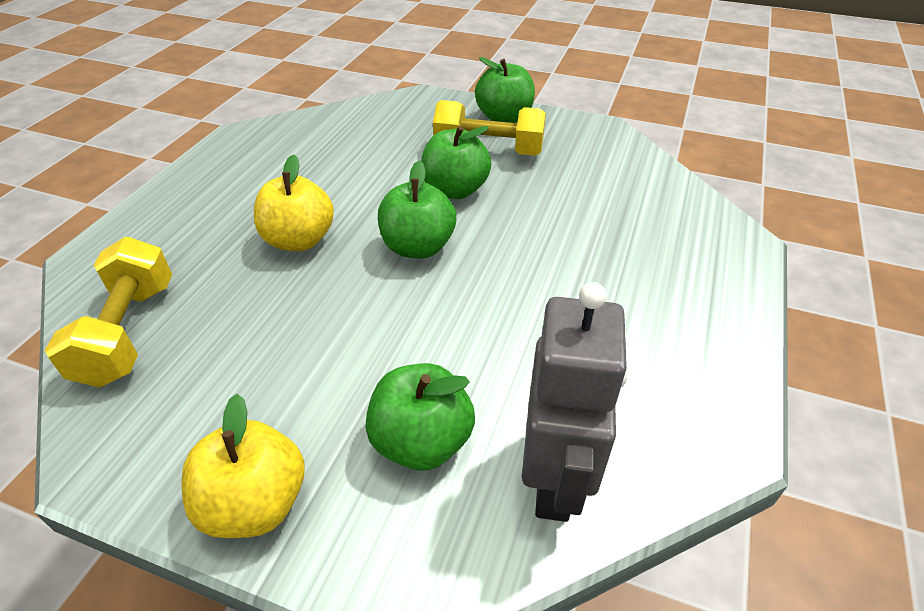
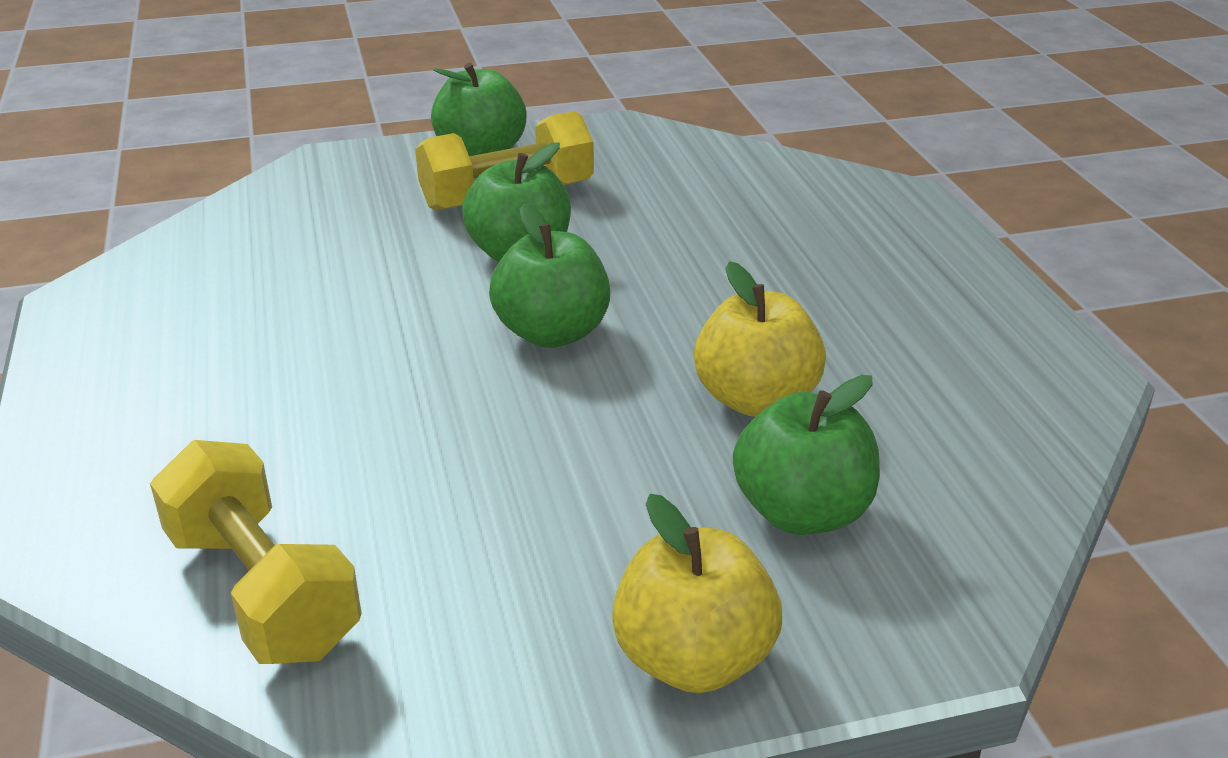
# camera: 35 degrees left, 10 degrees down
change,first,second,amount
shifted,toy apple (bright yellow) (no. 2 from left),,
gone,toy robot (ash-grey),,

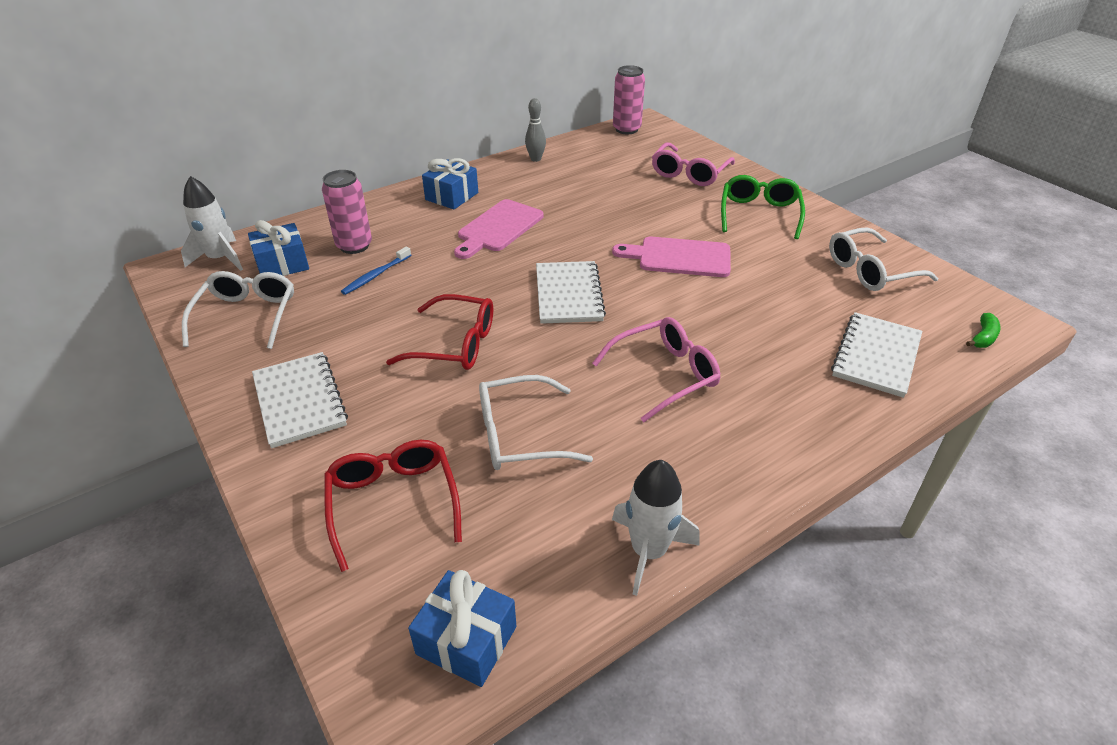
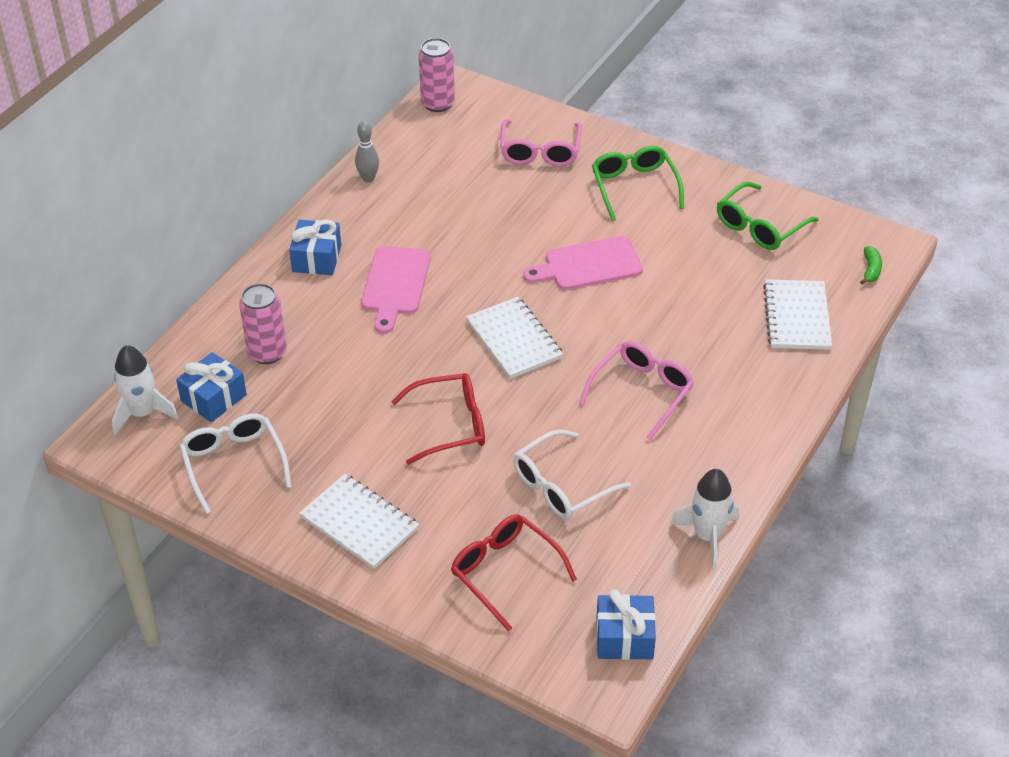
# camera: 25 degrees left, 5 degrees up
change,first,second,amount
repainted,spectacles (white) (no. 3 from left),spectacles (green) (no. 2 from left),
gone,toothbrush (blue),,

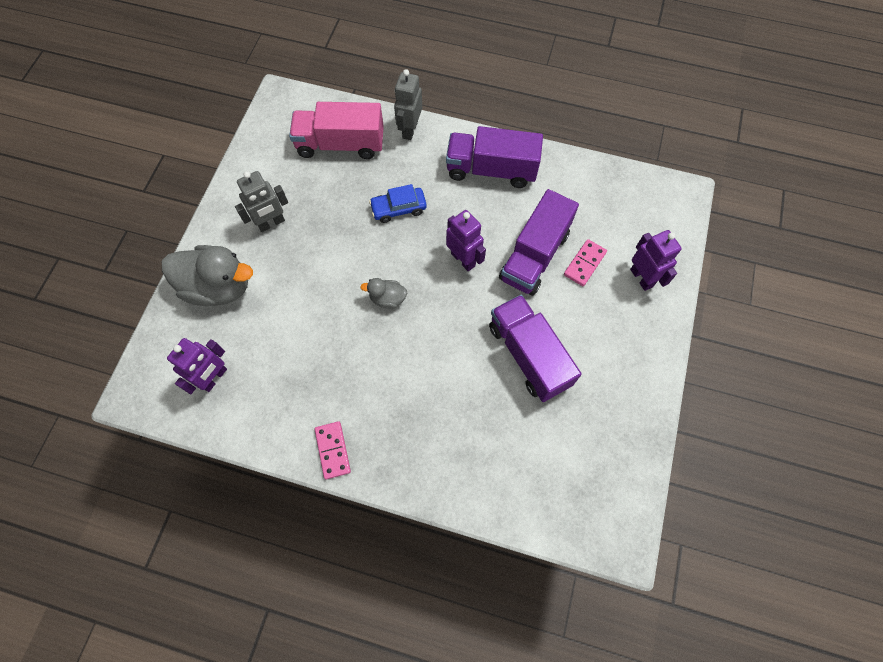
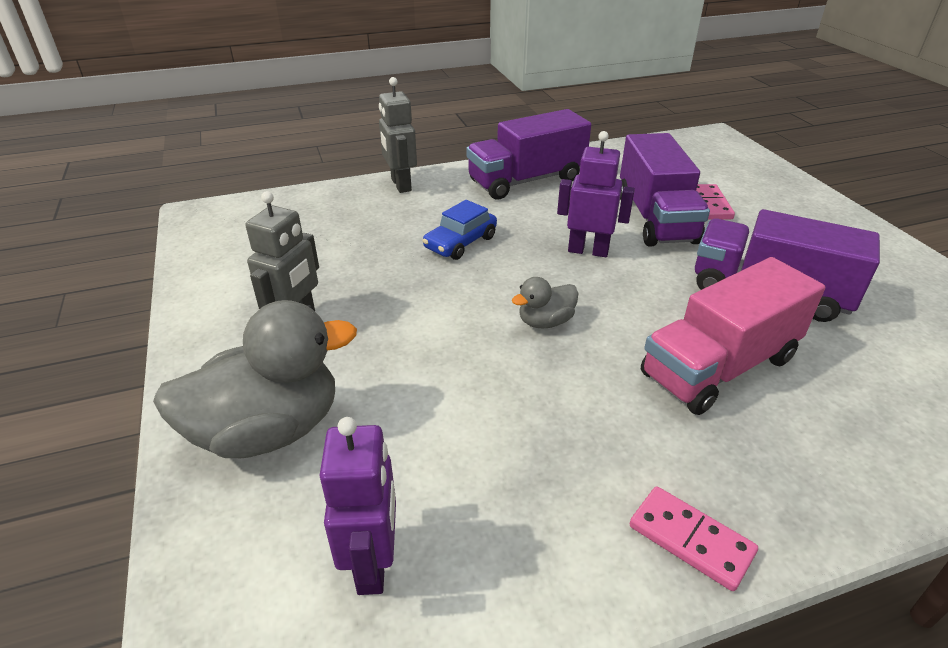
# camera: 35 degrees left, 30 degrees down
change,first,second,amount
shifted,lorry (rose-pink),,
gone,toy robot (purple) (no. 3 from left),,

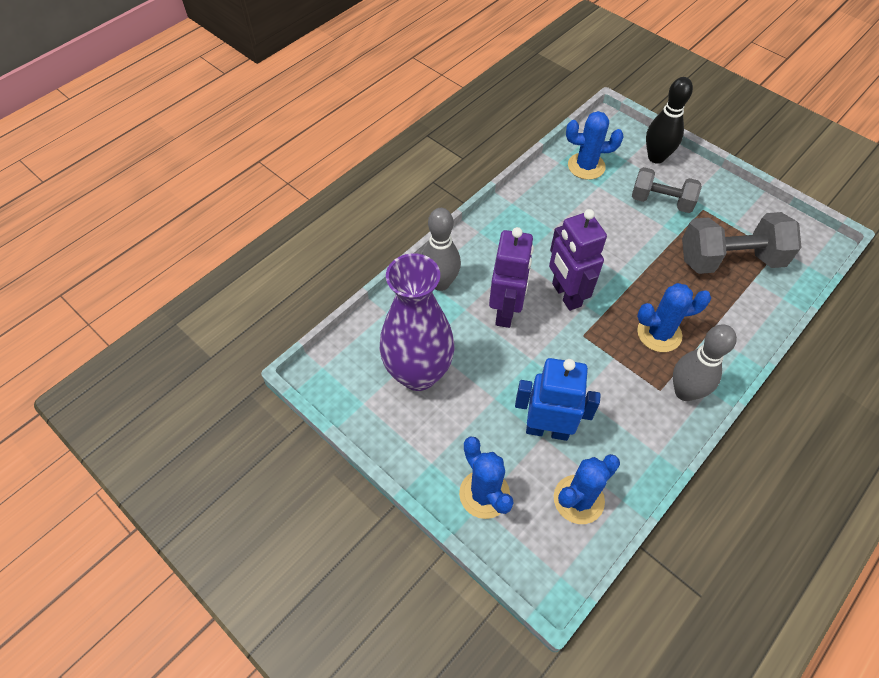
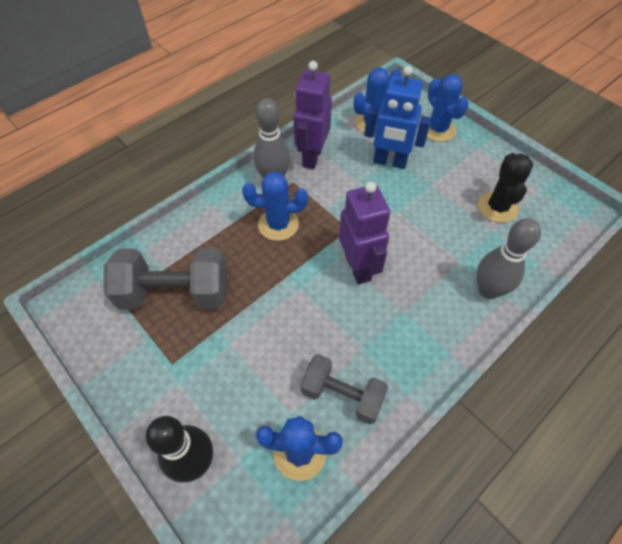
# camera: 175 degrees left, 0 degrees up
change,first,second,amount
shifted,toy robot (purple) (no. 1 from left),,
shifted,hand weight (ash-grey) (no. 1 from left in the first image),hand weight (ash-grey) (no. 2 from left),
swapped,tall vase (purple),prickly plant (black),

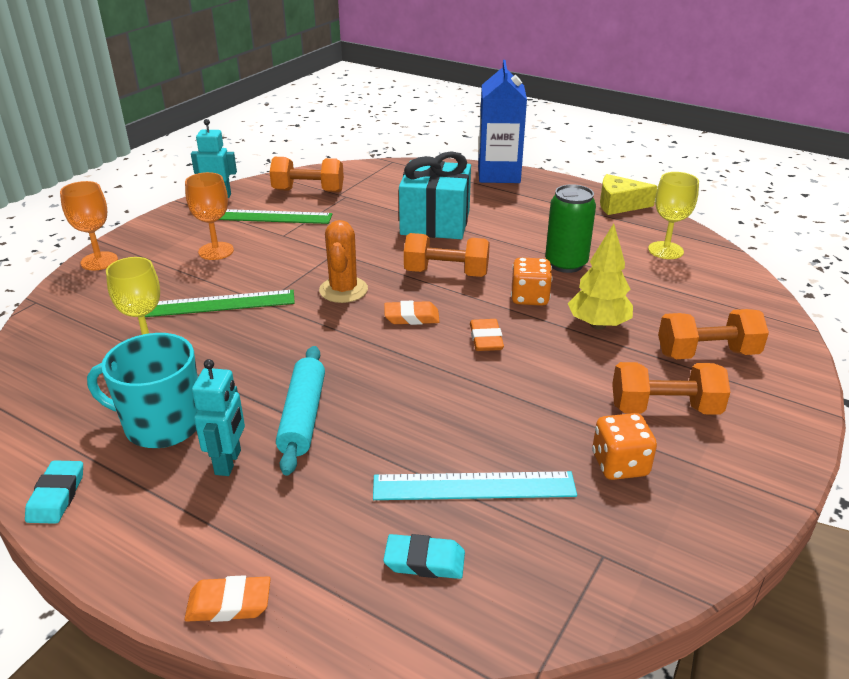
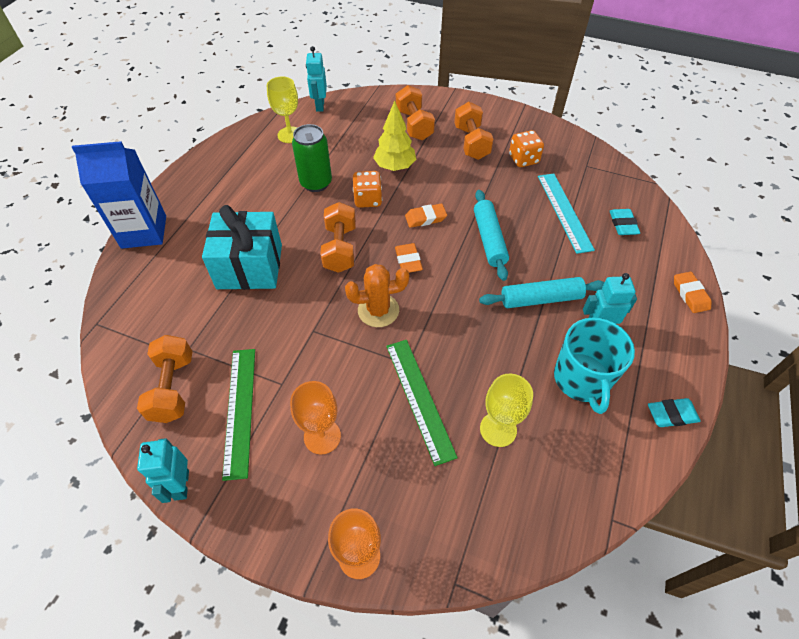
# camera: 100 degrees left, 20 degrees up
change,first,second,amount
new,,toy robot (turquoise) (no. 2 from left),
new,,rolling pin (turquoise) (no. 1 from left),
gone,cheese (bright yellow),,

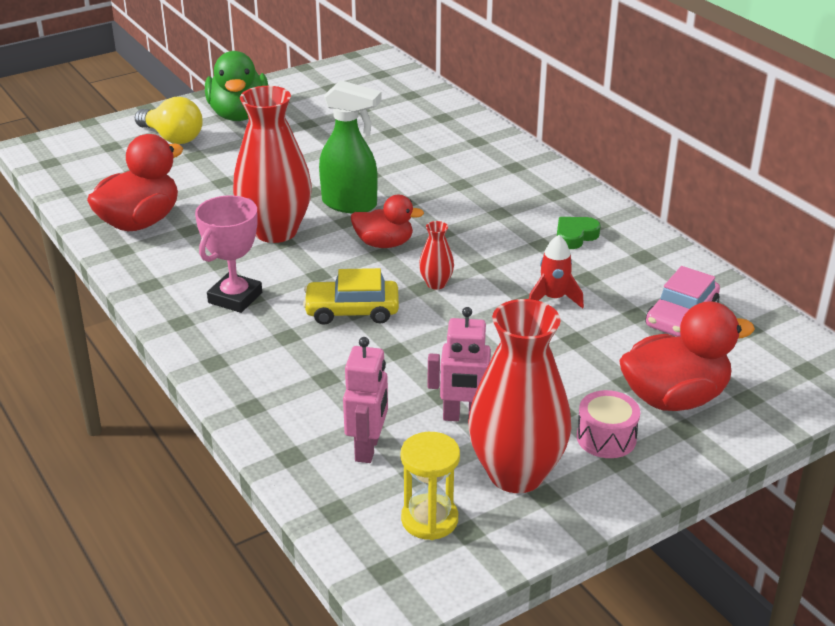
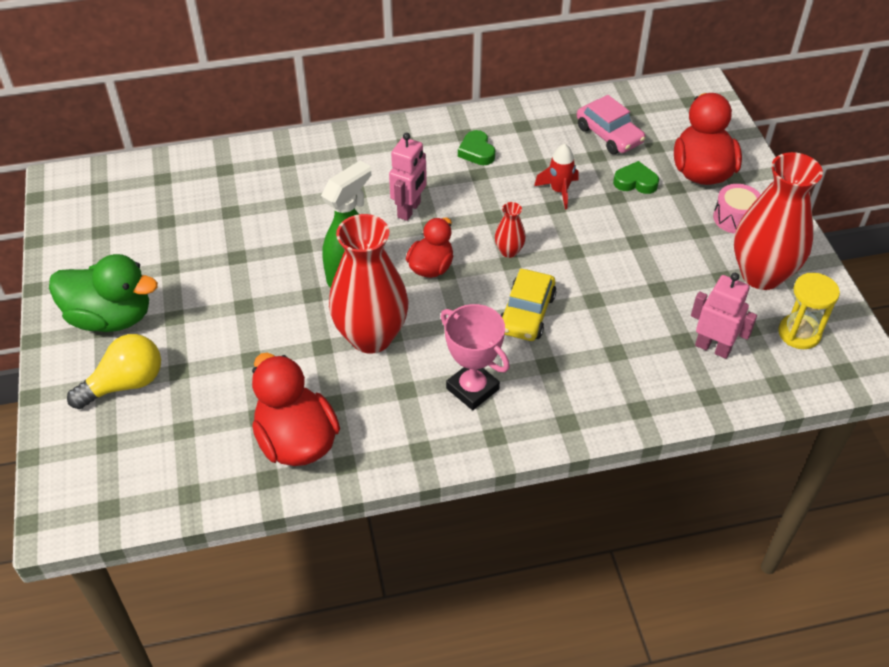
# camera: 70 degrees left, 15 degrees up
change,first,second,amount
shifted,toy robot (rose-pink) (no. 2 from left in the first image),toy robot (rose-pink) (no. 1 from left),
new,,heart (green) (no. 2 from left),

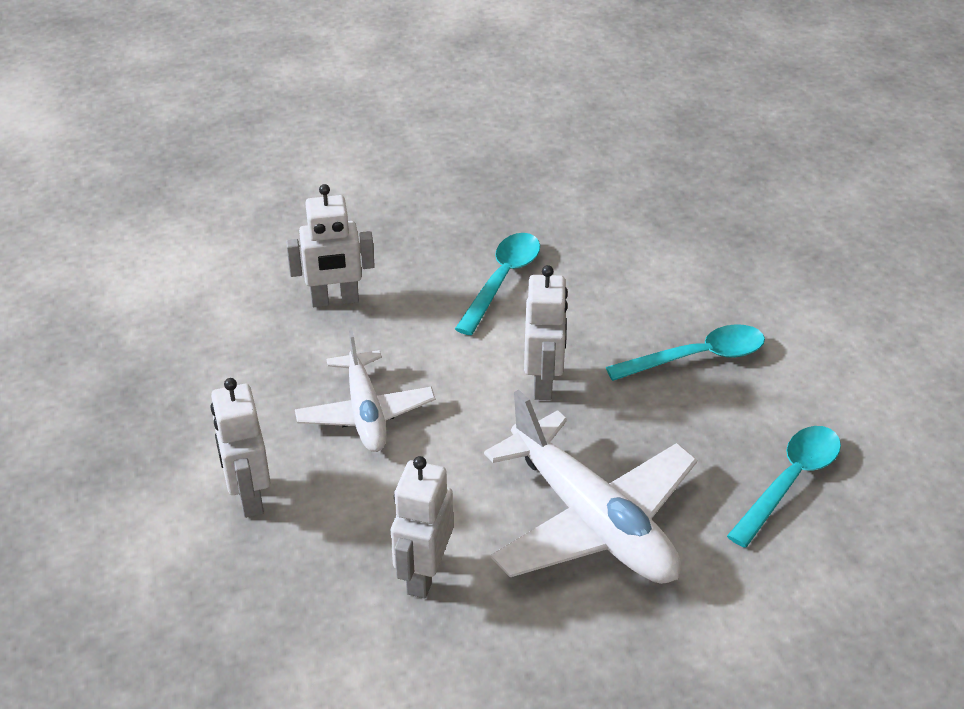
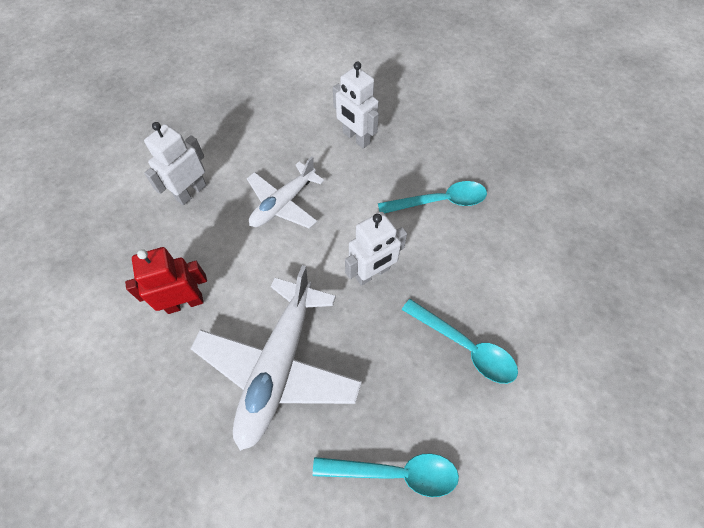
# camera: 55 degrees right, 20 degrees up
change,first,second,amount
repainted,toy robot (white) (no. 3 from left),toy robot (red),

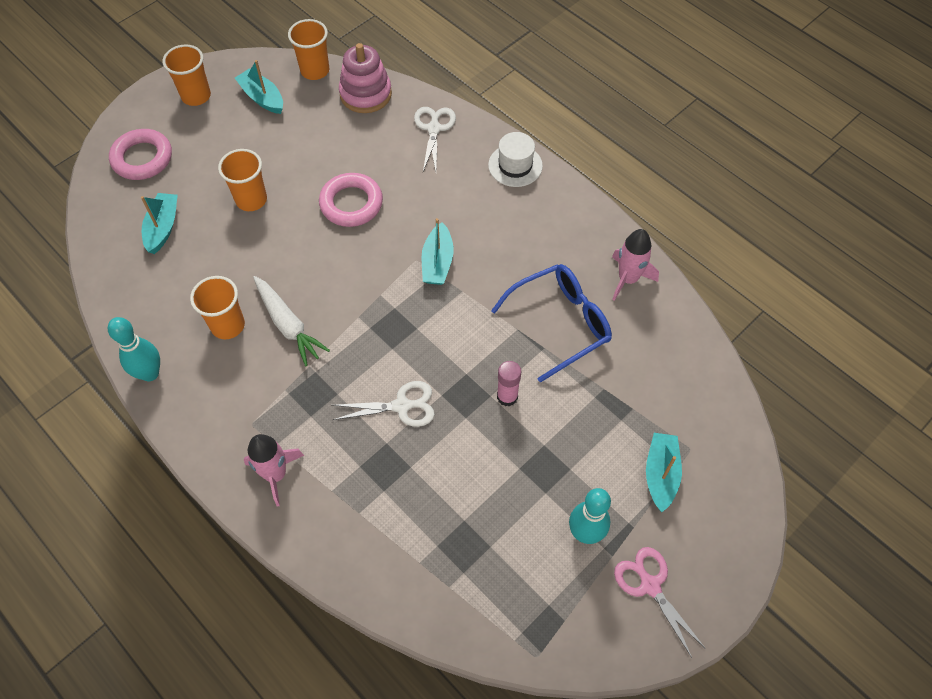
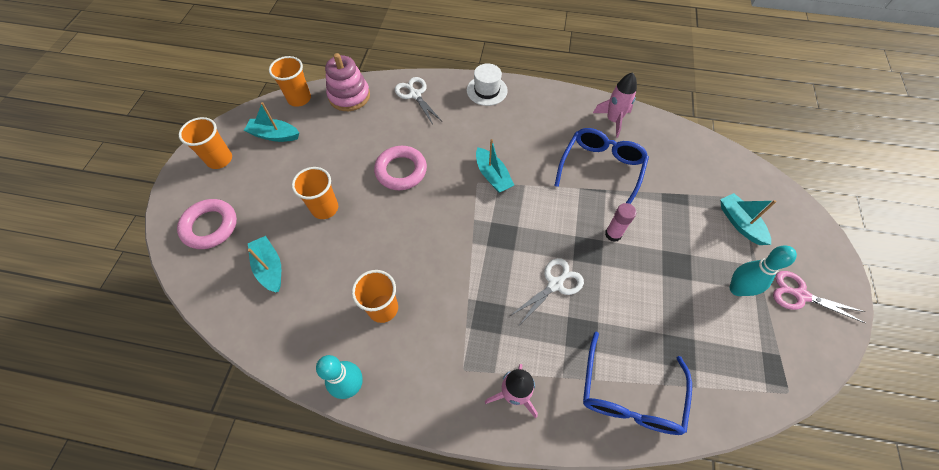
# camera: 35 degrees left, 0 degrees up
change,first,second,amount
new,,spectacles (blue) (no. 2 from left),
gone,toy carrot (white),,

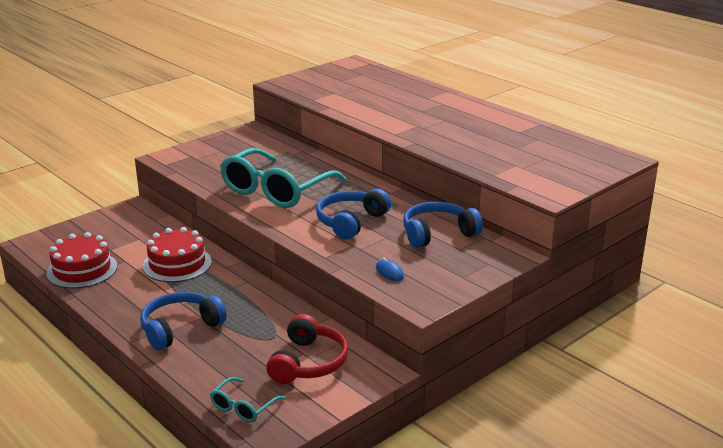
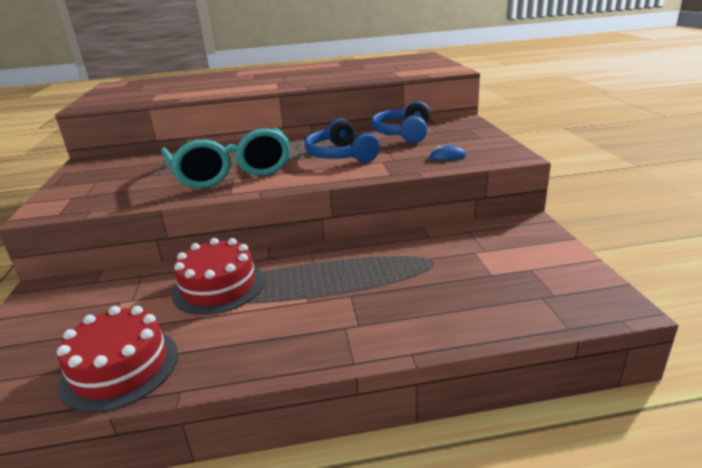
# camera: 55 degrees left, 0 degrees up
change,first,second,amount
gone,headset (blue) (no. 1 from left),,
gone,spectacles (turquoise) (no. 1 from left),,
gone,headset (red),,

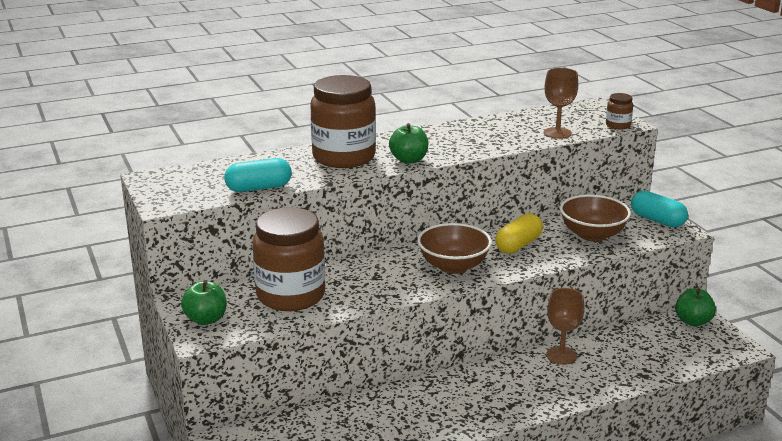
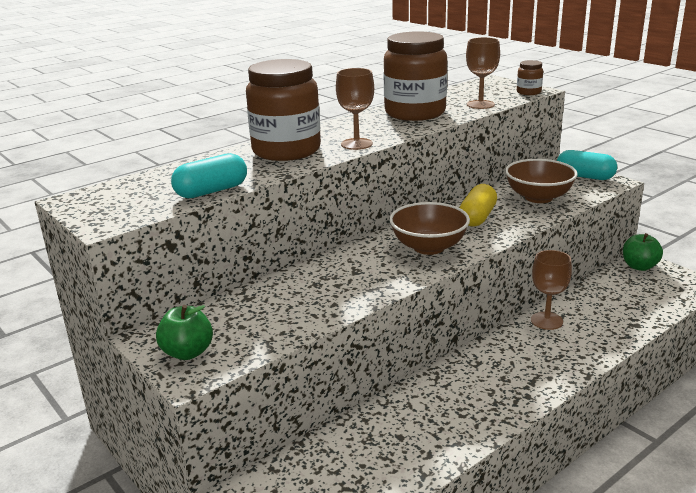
# camera: 15 degrees left, 0 degrees up
change,first,second,amount
swapped,toy apple (green) (no. 2 from left),goblet (russet) (no. 1 from left),
shifted,jar (russet) (no. 1 from left in the first image),jar (russet) (no. 2 from left),

